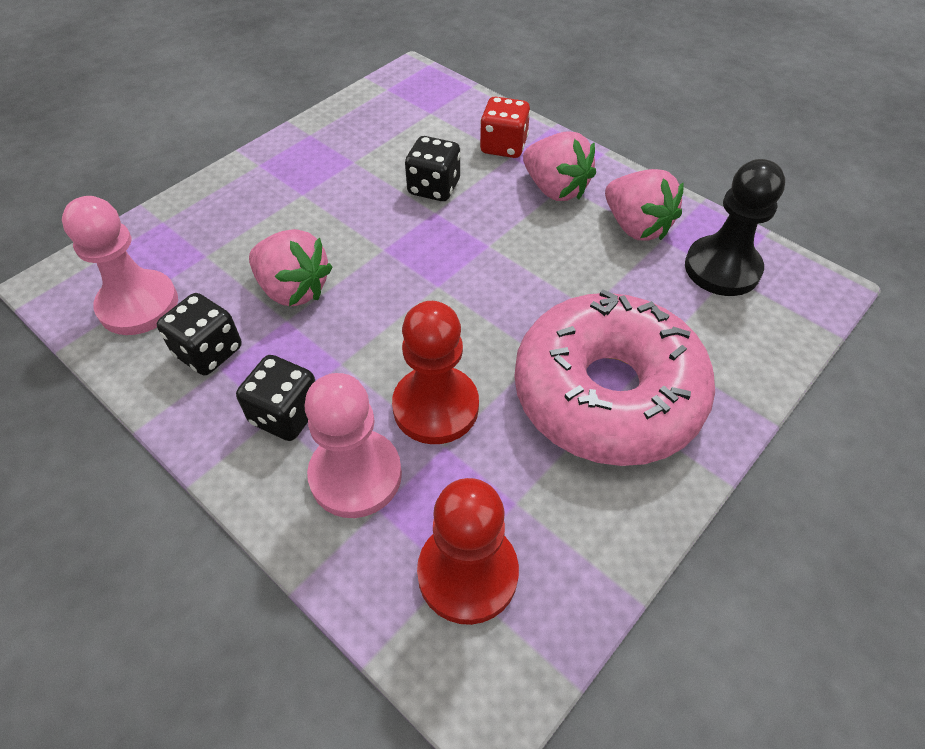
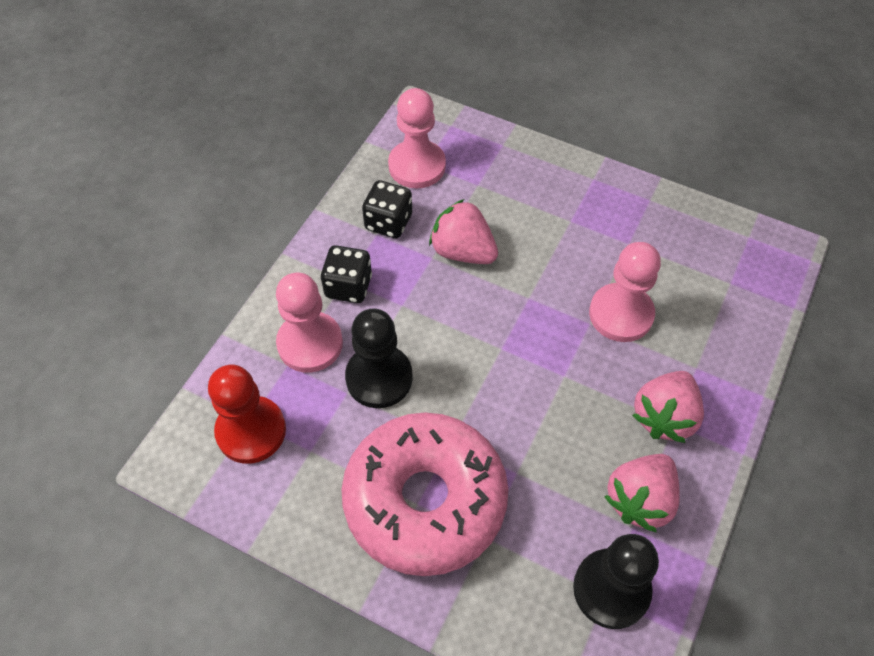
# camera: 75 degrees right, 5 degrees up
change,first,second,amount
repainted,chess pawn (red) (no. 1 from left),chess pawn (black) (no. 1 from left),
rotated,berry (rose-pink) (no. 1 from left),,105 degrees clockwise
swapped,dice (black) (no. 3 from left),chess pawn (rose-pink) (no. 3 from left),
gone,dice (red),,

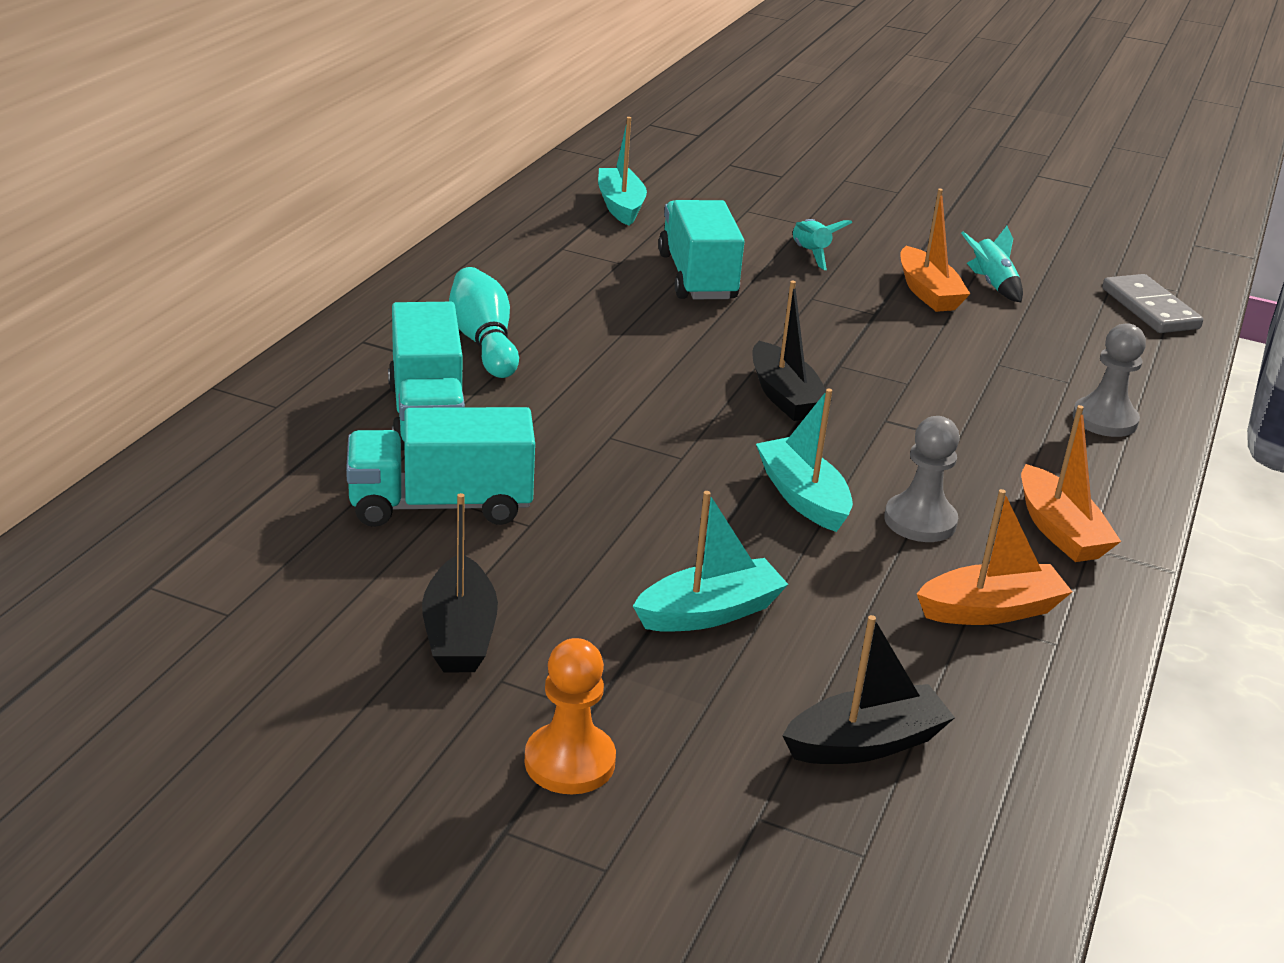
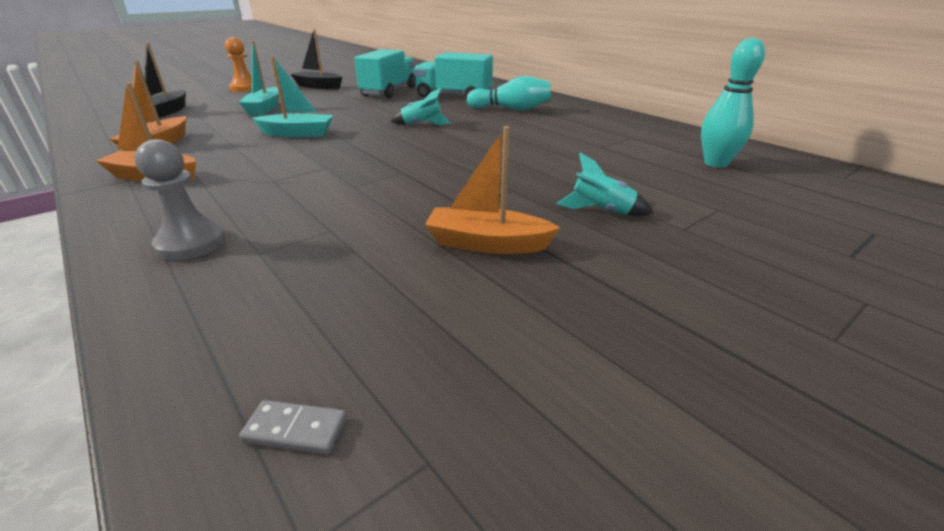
# camera: 120 degrees right, 0 degrees up
change,first,second,amount
scaled,domino piece (ash-grey),,x0.48
shifted,toy rocket (turquoise) (no. 2 from left in the first image),toy rocket (turquoise) (no. 1 from left),
swapped,boat (turquoise) (no. 1 from left),tenpin (turquoise) (no. 2 from left),
gone,lorry (turquoise) (no. 3 from left),,
gone,boat (black) (no. 2 from left),,
gone,chess pawn (ash-grey) (no. 1 from left),,

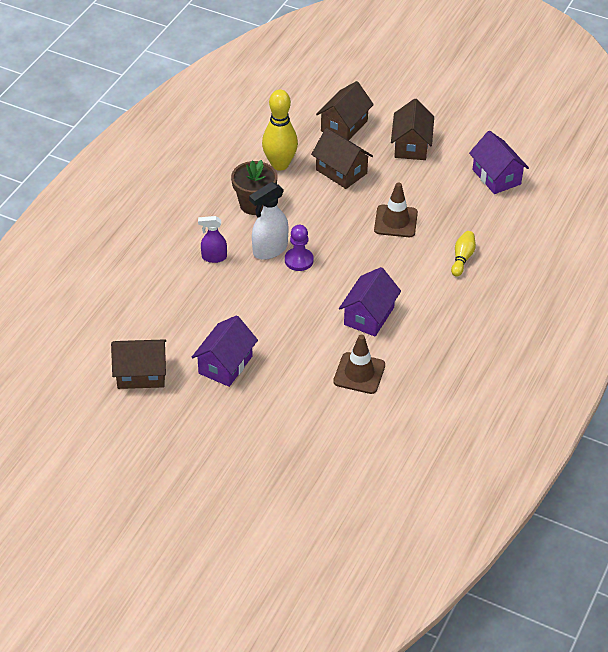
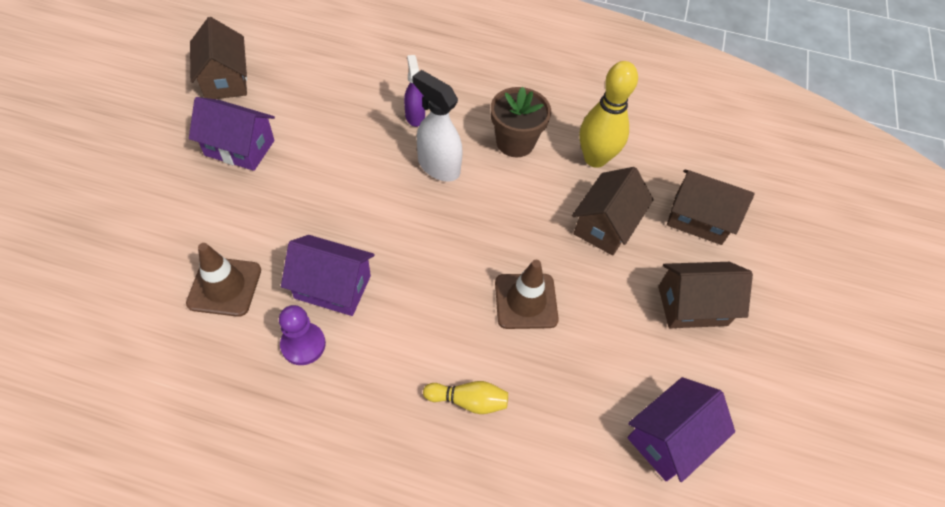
# camera: 75 degrees right, 10 degrees up
change,first,second,amount
shifted,chess pawn (purple),,

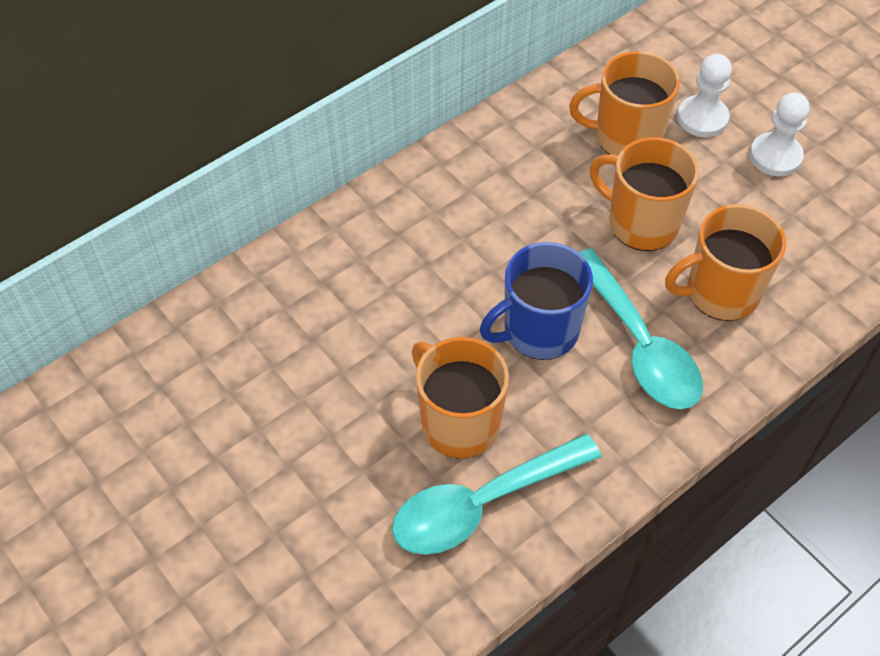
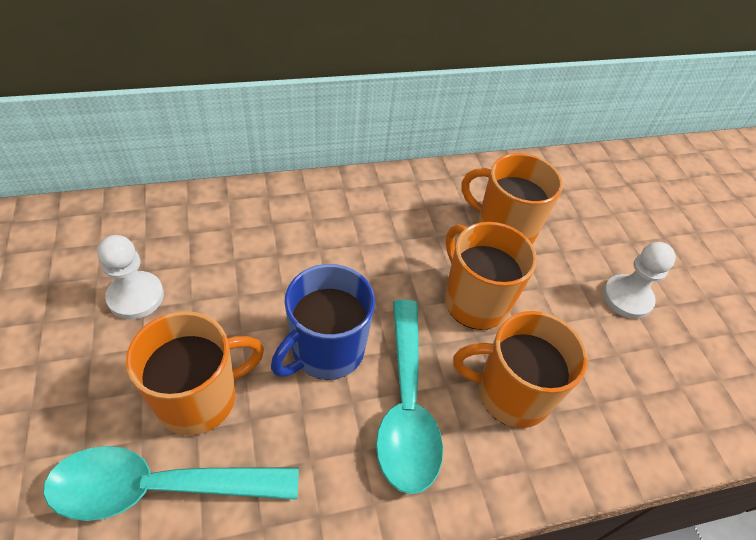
# camera: 20 degrees right, 5 degrees down
change,first,second,amount
shifted,chess pawn (white) (no. 1 from left),,
rotated,coffee mug (bright orange) (no. 1 from left),,75 degrees clockwise
rotated,coffee mug (blue),,45 degrees counterclockwise

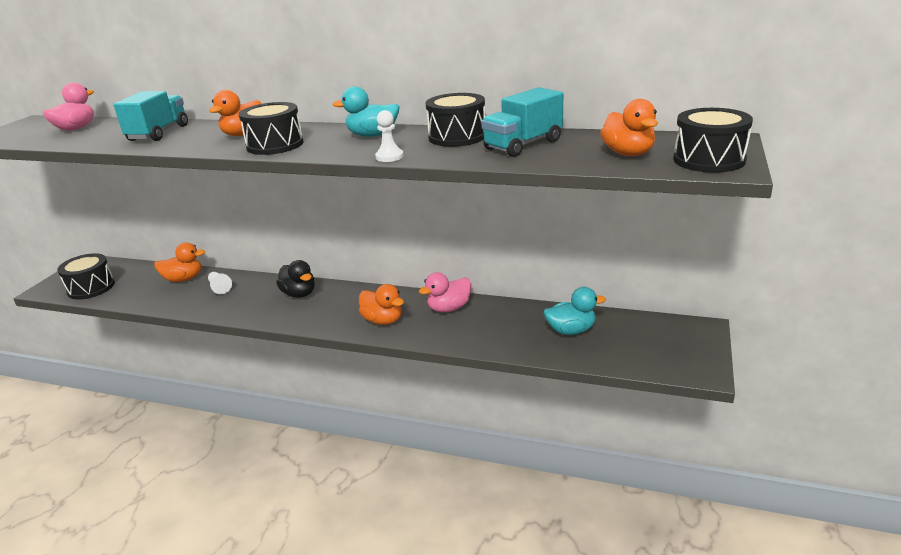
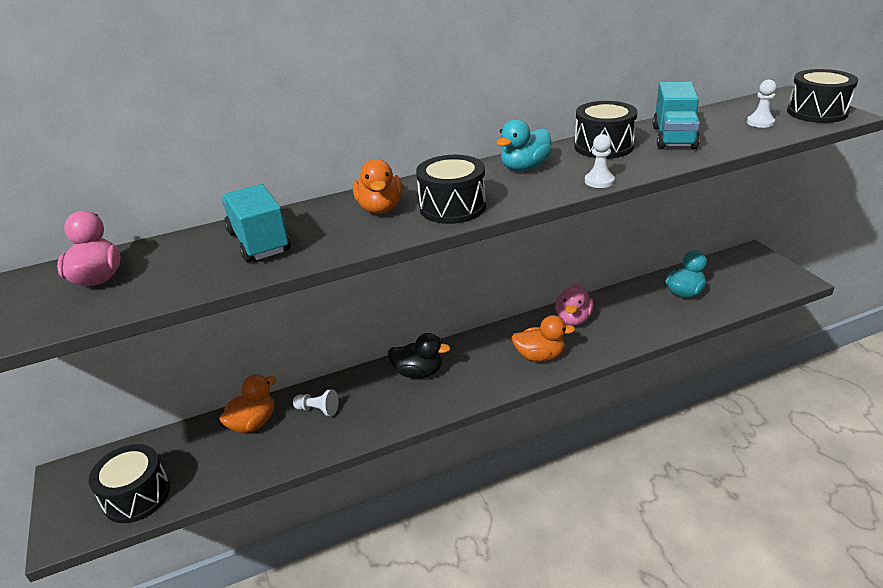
# camera: 40 degrees left, 5 degrees up
change,first,second,amount
swapped,rubber duck (bright orange) (no. 4 from left),chess pawn (white) (no. 3 from left),

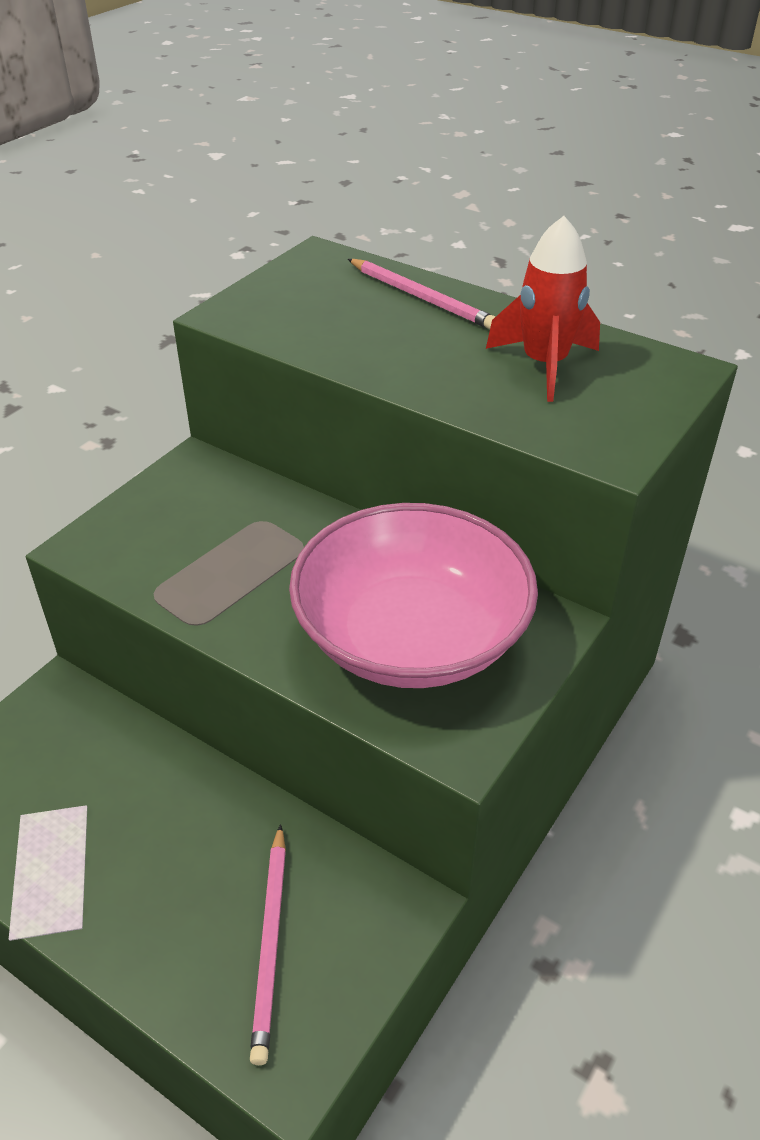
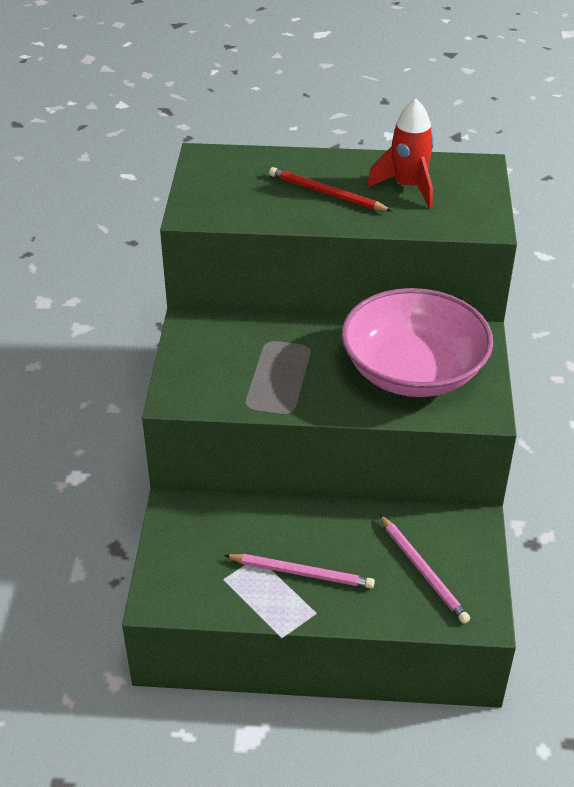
# camera: 30 degrees left, 0 degrees up
change,first,second,amount
shifted,wooden pencil (rose-pink) (no. 2 from left in the first image),wooden pencil (rose-pink) (no. 1 from left),
new,,wooden pencil (red),

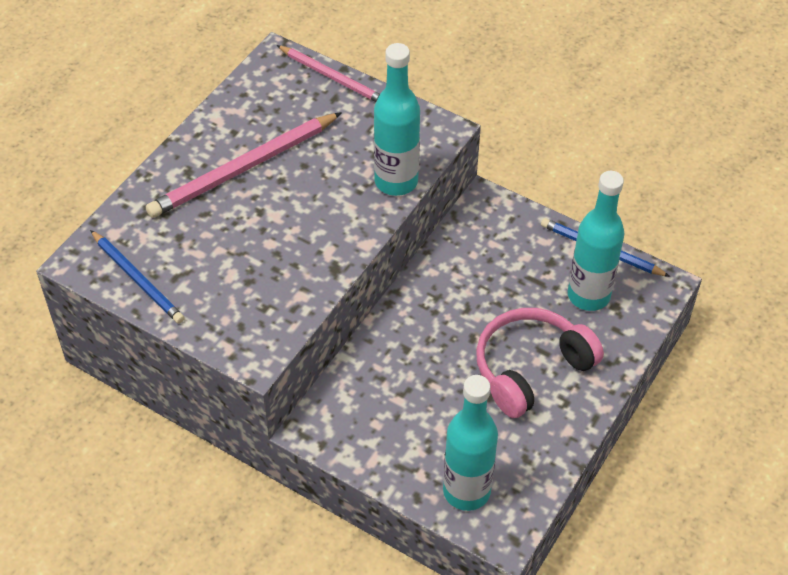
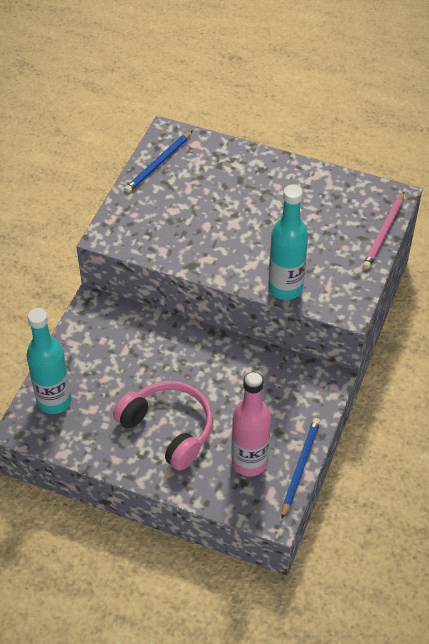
# camera: 80 degrees right, 0 degrees up
change,first,second,amount
repainted,flask (turquoise) (no. 3 from left),flask (rose-pink),
gone,wooden pencil (rose-pink) (no. 1 from left),,

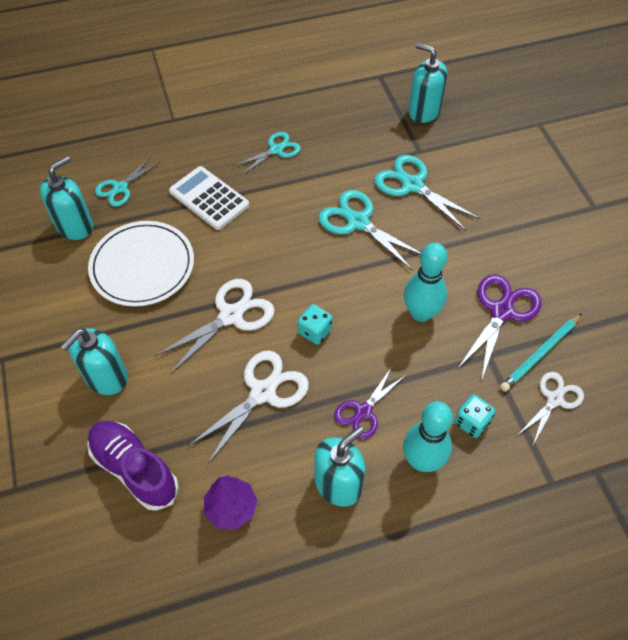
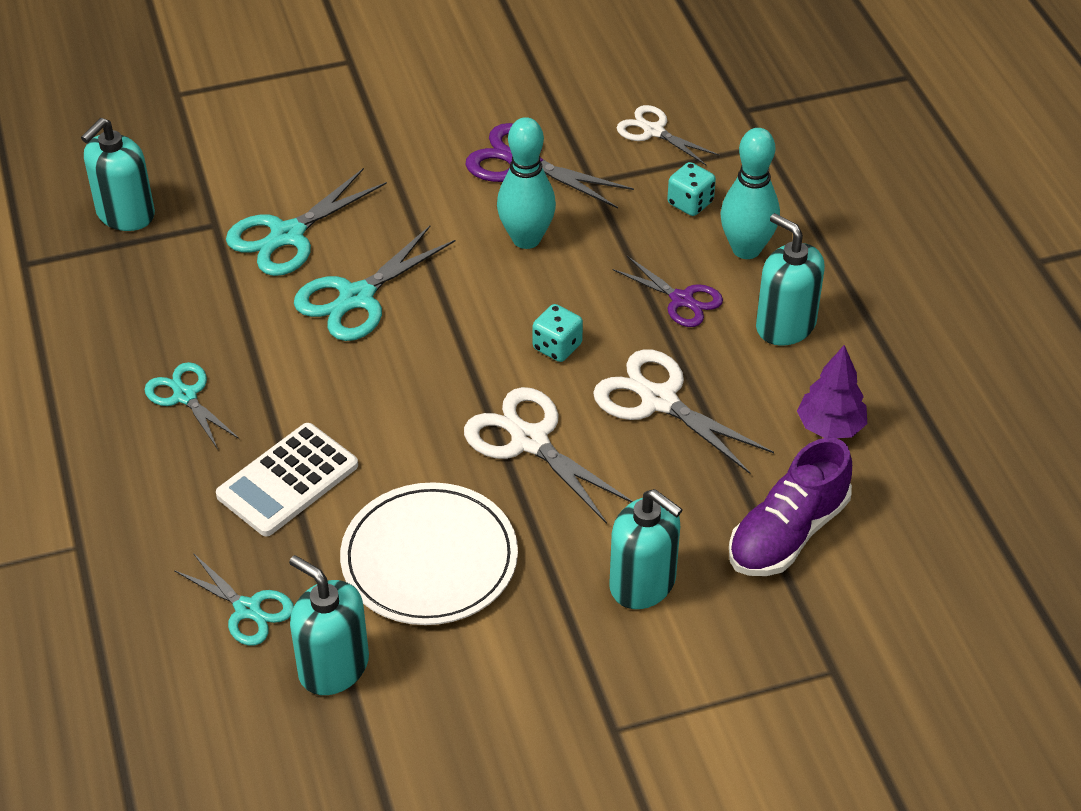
# camera: 90 degrees left, 10 degrees down
change,first,second,amount
gone,wooden pencil (turquoise),,

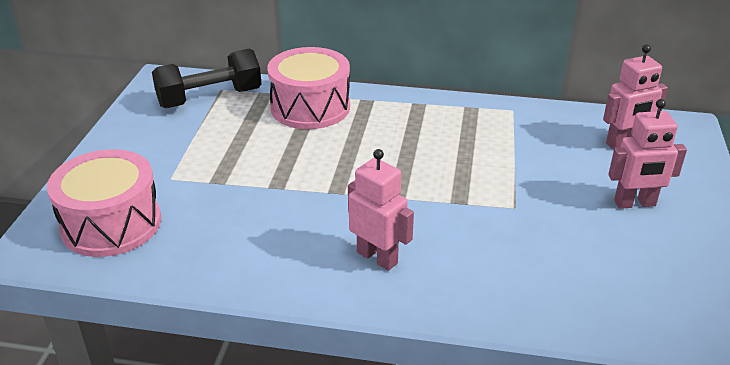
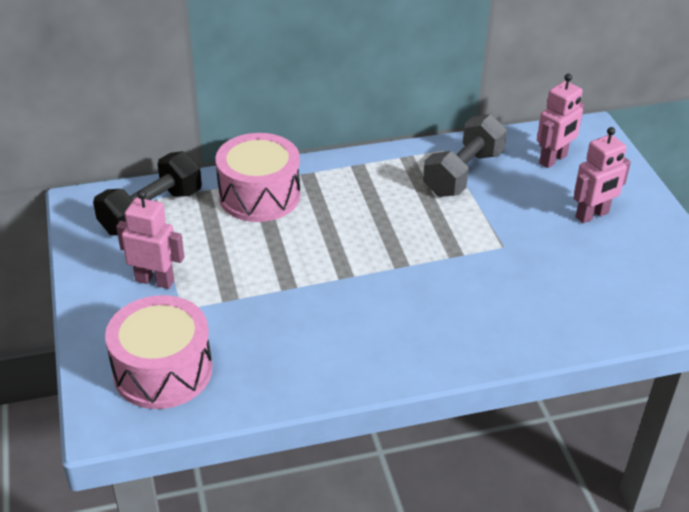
# camera: 25 degrees left, 5 degrees up
change,first,second,amount
shifted,toy robot (rose-pink) (no. 1 from left),,
new,,hand weight (ash-grey),

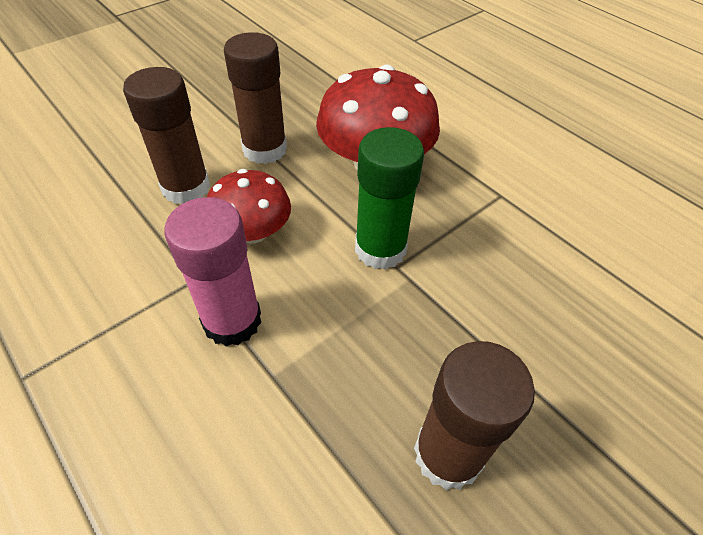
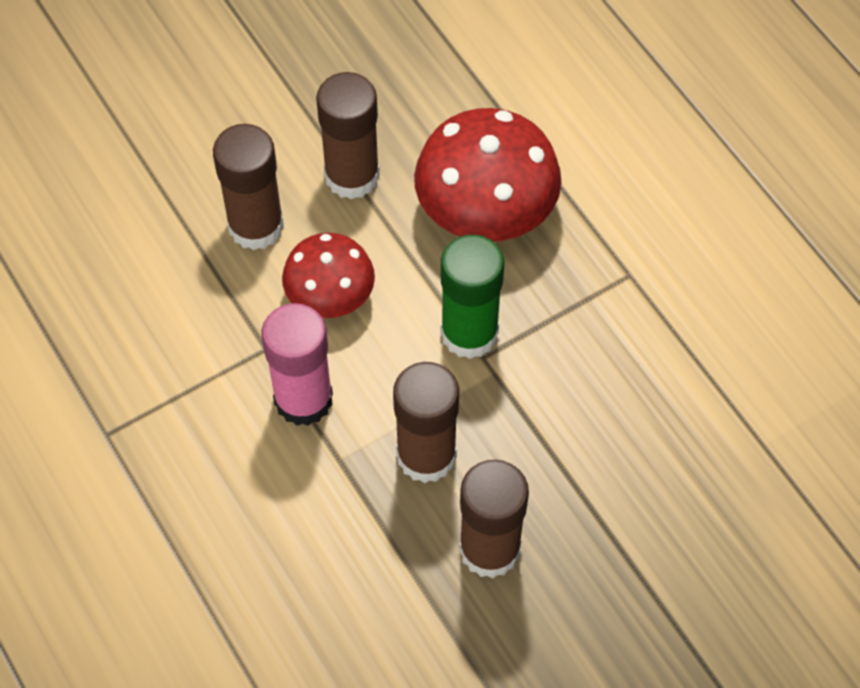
# camera: 10 degrees right, 10 degrees up
change,first,second,amount
new,,glue (russet) (no. 3 from left),

